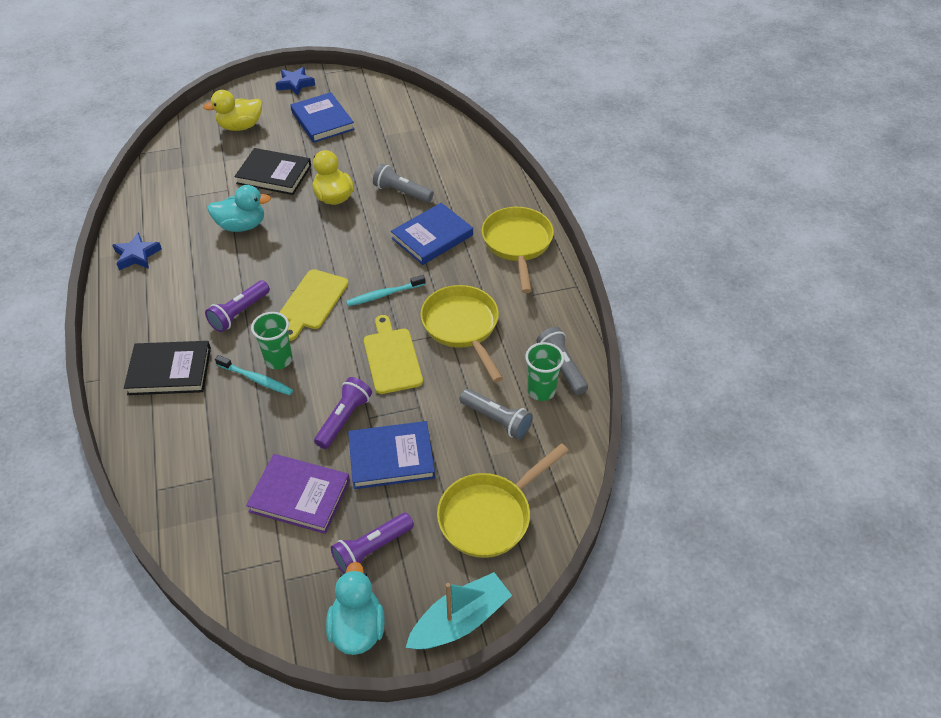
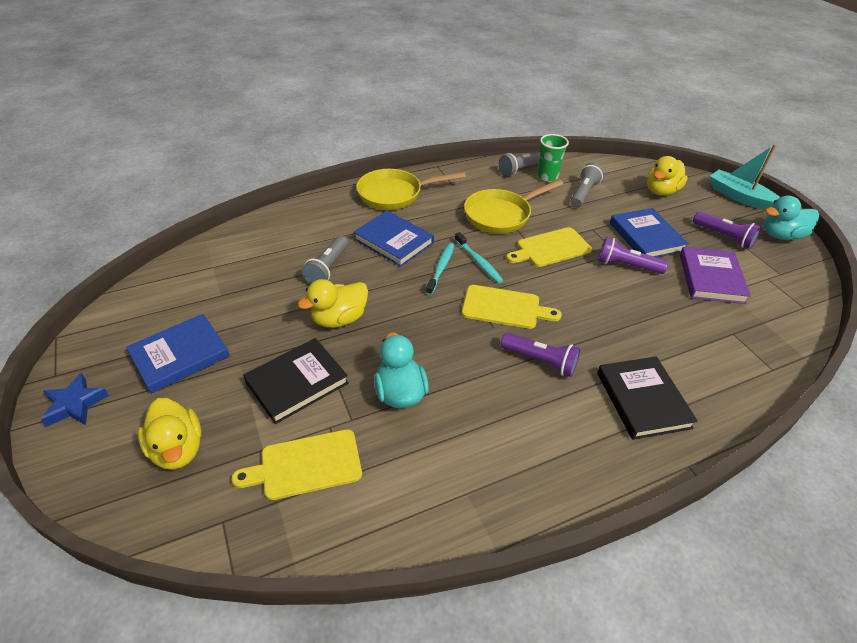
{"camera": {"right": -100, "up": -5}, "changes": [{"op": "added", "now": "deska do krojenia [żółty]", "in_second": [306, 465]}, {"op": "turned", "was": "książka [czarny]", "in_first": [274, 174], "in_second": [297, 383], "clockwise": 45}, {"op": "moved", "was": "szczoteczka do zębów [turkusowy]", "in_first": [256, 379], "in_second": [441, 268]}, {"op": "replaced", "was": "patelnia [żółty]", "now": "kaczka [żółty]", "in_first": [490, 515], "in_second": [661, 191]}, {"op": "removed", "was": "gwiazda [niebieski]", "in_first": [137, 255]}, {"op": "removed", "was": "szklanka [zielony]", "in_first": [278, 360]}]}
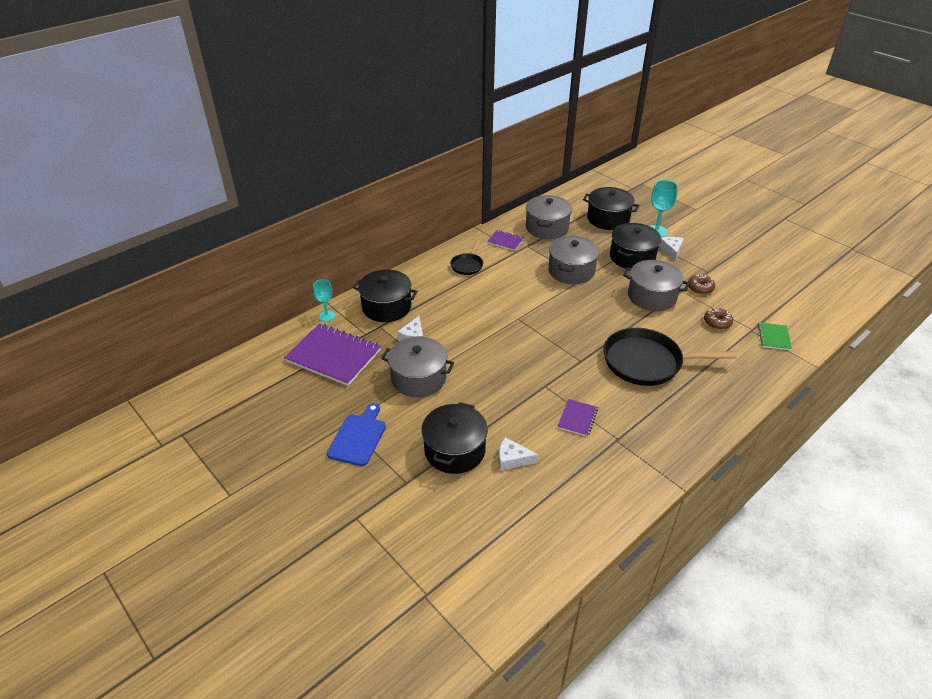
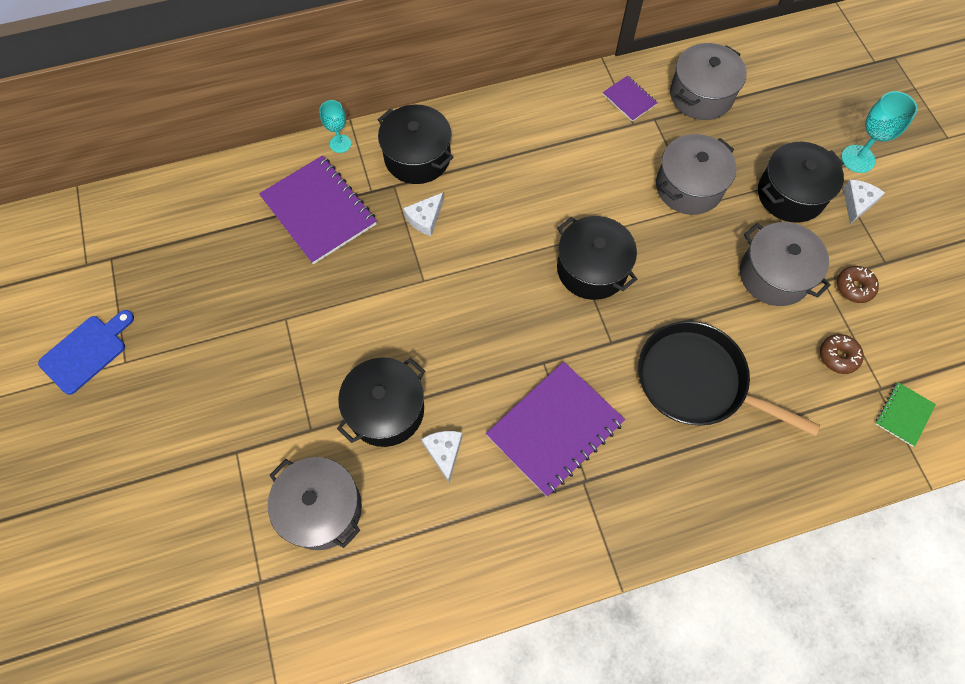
{"camera": {"right": 25, "up": 25}, "changes": [{"op": "moved", "was": "deska do krojenia [niebieski]", "in_first": [358, 437], "in_second": [86, 352]}, {"op": "moved", "was": "garnek [szary]", "in_first": [418, 378], "in_second": [321, 509]}, {"op": "turned", "was": "ser [biały]", "in_first": [512, 459], "in_second": [444, 452], "clockwise": 45}, {"op": "resized", "was": "zeszyt [fioletowy]", "in_first": [577, 418], "in_second": [555, 429], "ratio": 2.08}, {"op": "moved", "was": "garnek [czarny]", "in_first": [608, 219], "in_second": [592, 269]}, {"op": "removed", "was": "patelnia [czarny]", "in_first": [467, 265]}]}
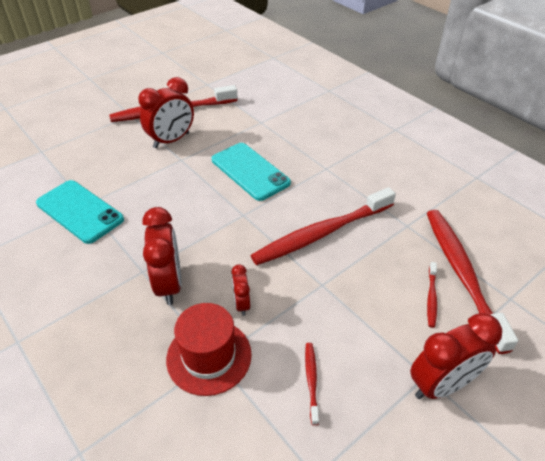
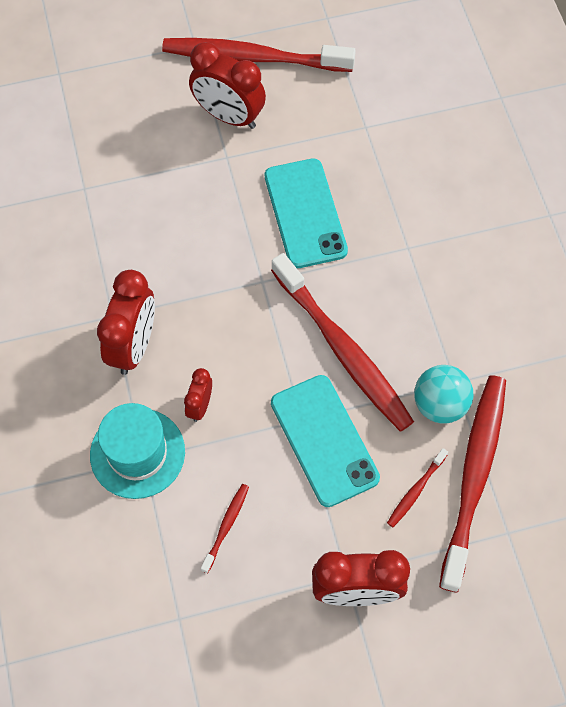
{"camera": {"right": 25, "up": 20}, "changes": [{"op": "recoloured", "was": "kapelusz [czerwony]", "now": "kapelusz [turkusowy]", "in_first": [209, 356], "in_second": [137, 453]}, {"op": "turned", "was": "budzik [czerwony]", "in_first": [171, 140], "in_second": [229, 116], "clockwise": 45}, {"op": "turned", "was": "szczoteczka do zębów [czerwony]", "in_first": [322, 233], "in_second": [342, 349], "clockwise": -120}, {"op": "moved", "was": "telefon [turkusowy]", "in_first": [80, 211], "in_second": [324, 440]}, {"op": "added", "now": "piłka [turkusowy]", "in_second": [439, 404]}]}
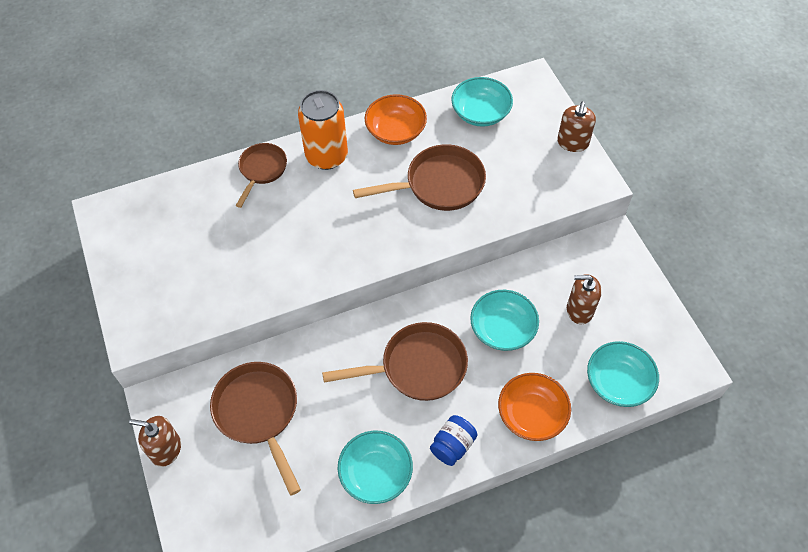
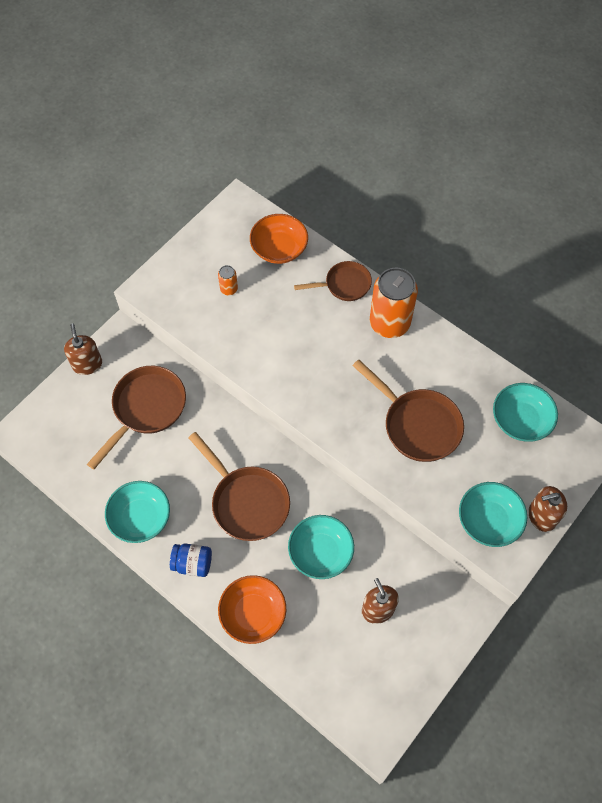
{"camera": {"right": 60, "up": 5}, "changes": [{"op": "added", "now": "puszka [pomarańczowy]", "in_second": [229, 289]}, {"op": "moved", "was": "miska [pomarańczowy]", "in_first": [396, 131], "in_second": [279, 248]}, {"op": "moved", "was": "miska [turkusowy]", "in_first": [618, 382], "in_second": [489, 520]}]}
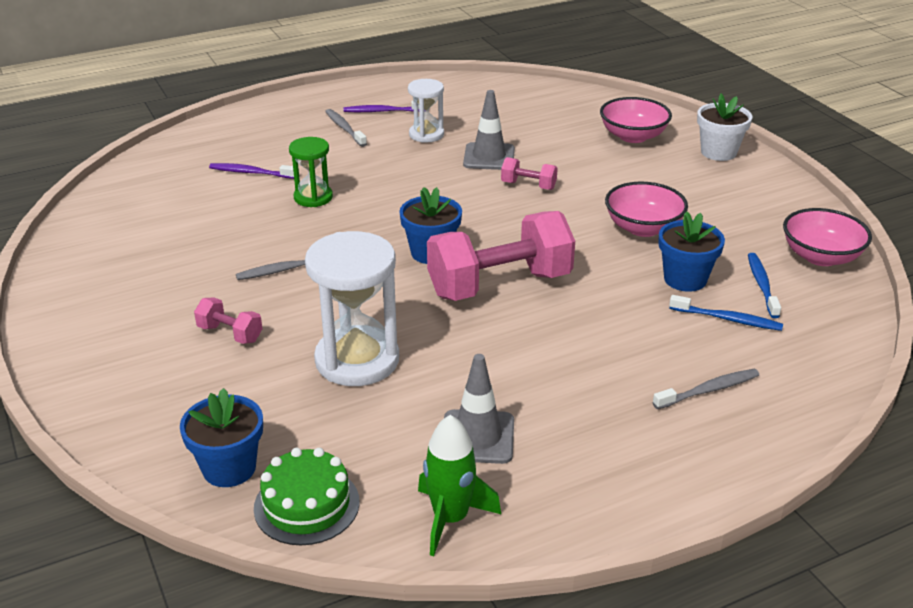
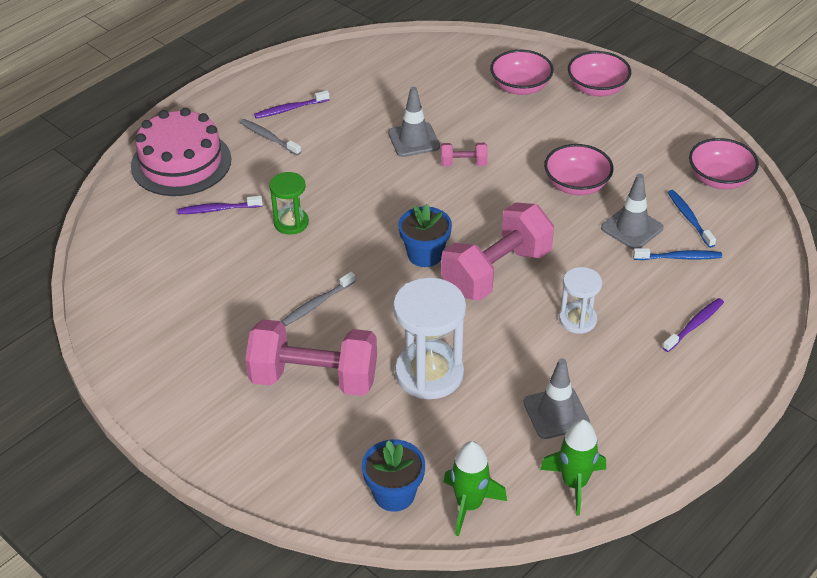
{"camera": {"right": -20, "up": 10}, "changes": [{"op": "added", "now": "tort [różowy]", "in_second": [181, 163]}, {"op": "resized", "was": "hantel [różowy]", "in_first": [230, 334], "in_second": [314, 378], "ratio": 2.25}, {"op": "replaced", "was": "tort [zielony]", "now": "rakieta [zielony]", "in_first": [306, 505], "in_second": [469, 505]}, {"op": "moved", "was": "klepsydra [biały]", "in_first": [426, 134], "in_second": [577, 320]}, {"op": "replaced", "was": "doniczka [biały]", "now": "miska [różowy]", "in_first": [718, 152], "in_second": [597, 88]}, {"op": "replaced", "was": "doniczka [niebieski]", "now": "pachołek [szary]", "in_first": [685, 279], "in_second": [632, 228]}, {"op": "recoloured", "was": "szczoteczka do zębów [szary]", "now": "szczoteczka do zębów [fioletowy]", "in_first": [708, 390], "in_second": [694, 325]}]}
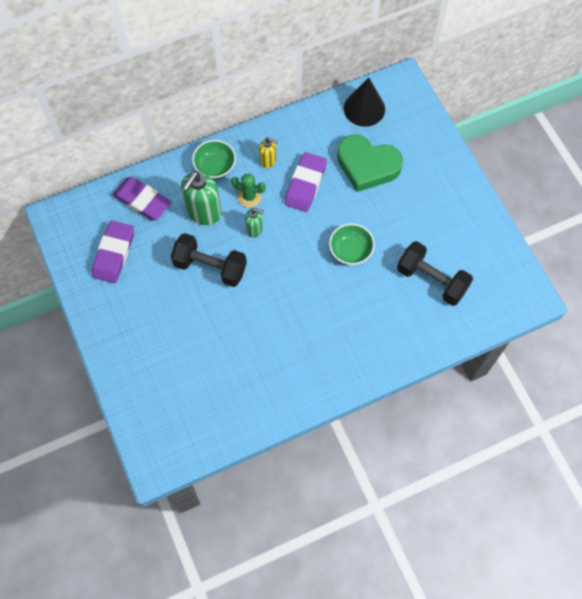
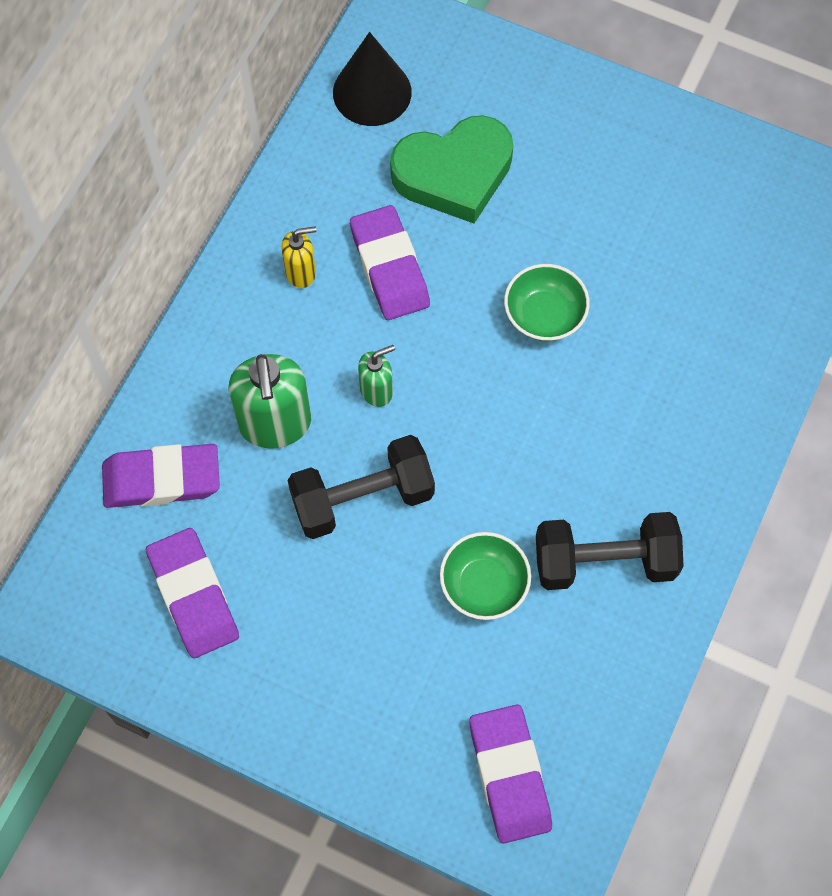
{"camera": {"right": -40, "up": 0}, "changes": [{"op": "moved", "was": "miska [zielony]", "in_first": [215, 166], "in_second": [484, 584]}, {"op": "added", "now": "gumka do mazania [fioletowy]", "in_second": [509, 775]}, {"op": "moved", "was": "hantel [czarny]", "in_first": [431, 280], "in_second": [604, 561]}, {"op": "removed", "was": "kaktus [zielony]", "in_first": [249, 196]}]}
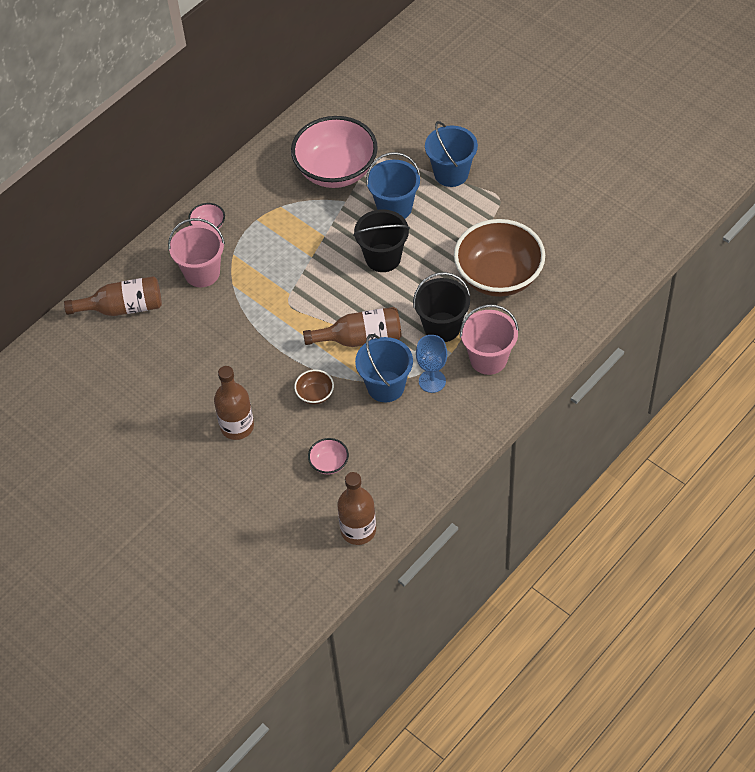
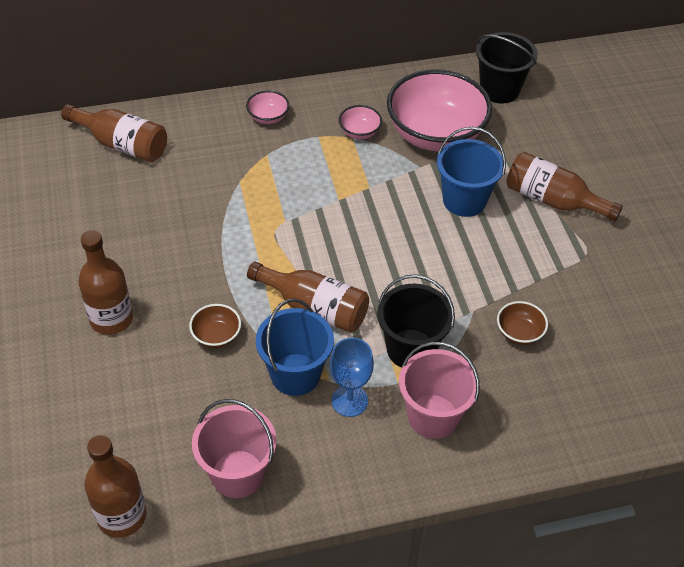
{"camera": {"right": 30, "up": -5}, "changes": [{"op": "moved", "was": "wiadro [różowy]", "in_first": [202, 273], "in_second": [238, 474]}, {"op": "moved", "was": "miska [różowy]", "in_first": [329, 463], "in_second": [359, 132]}, {"op": "moved", "was": "wiadro [czarny]", "in_first": [383, 258], "in_second": [499, 90]}, {"op": "resized", "was": "miska [brązowy]", "in_first": [498, 276], "in_second": [519, 333], "ratio": 0.42}, {"op": "replaced", "was": "wiadro [niebieski]", "now": "butelka [brązowy]", "in_first": [451, 173], "in_second": [553, 200]}]}
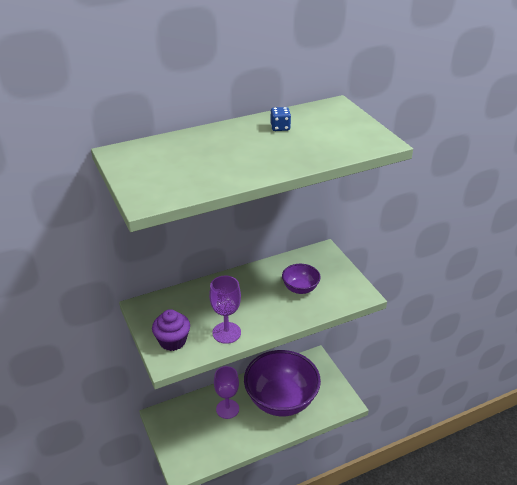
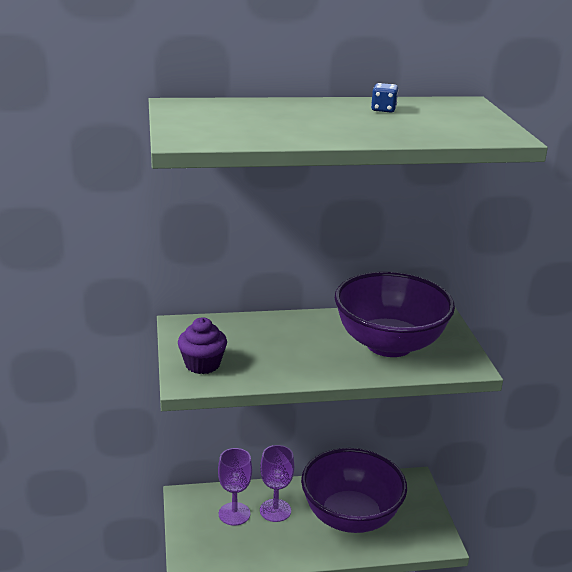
{"camera": {"right": 15, "up": -10}, "changes": [{"op": "moved", "was": "kielich [fioletowy]", "in_first": [226, 333], "in_second": [234, 514]}, {"op": "resized", "was": "miska [fioletowy]", "in_first": [300, 288], "in_second": [389, 344], "ratio": 2.27}]}
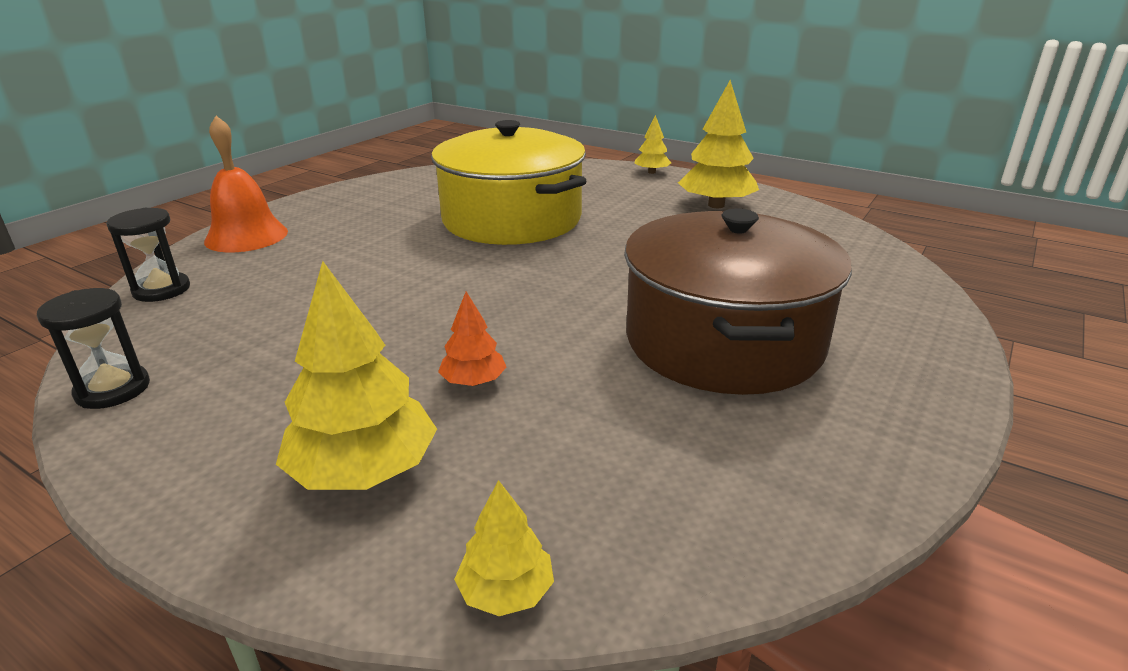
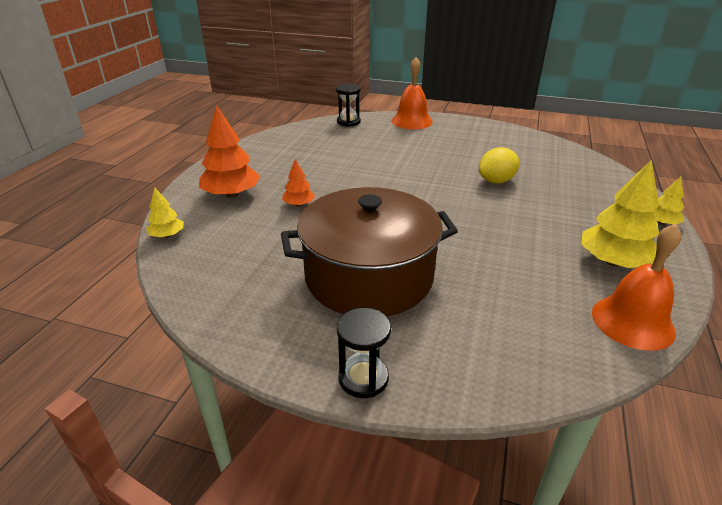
{"camera": {"right": 75, "up": 5}, "changes": [{"op": "recoloured", "was": "drzewko [żółty]", "now": "drzewko [pomarańczowy]", "in_first": [364, 470], "in_second": [231, 194]}, {"op": "moved", "was": "klepsydra [czarny]", "in_first": [113, 389], "in_second": [363, 378]}, {"op": "replaced", "was": "garnek [żółty]", "now": "cytryna [żółty]", "in_first": [512, 219], "in_second": [496, 181]}, {"op": "added", "now": "dzwonek [pomarańczowy]", "in_second": [632, 322]}]}
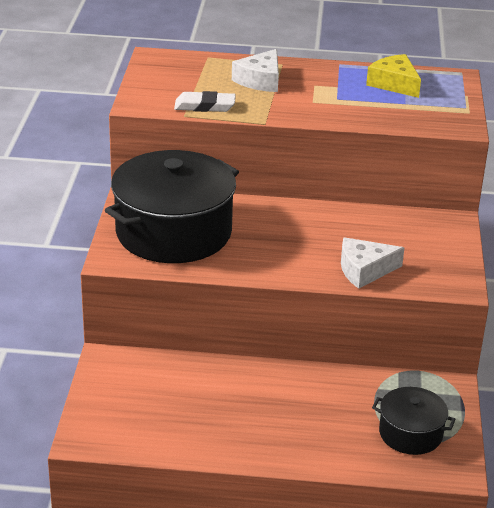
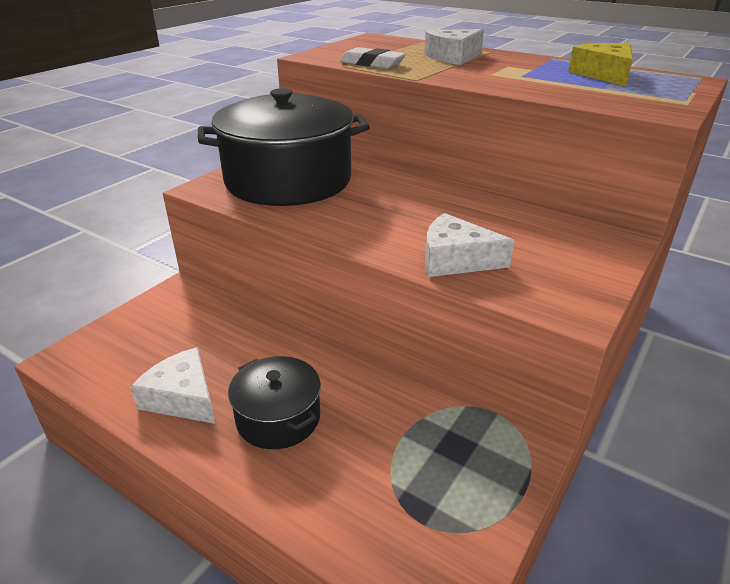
{"camera": {"right": 30, "up": 0}, "changes": [{"op": "added", "now": "ser [biały]", "in_second": [183, 397]}, {"op": "moved", "was": "garnek [czarny]", "in_first": [410, 433], "in_second": [278, 418]}]}
